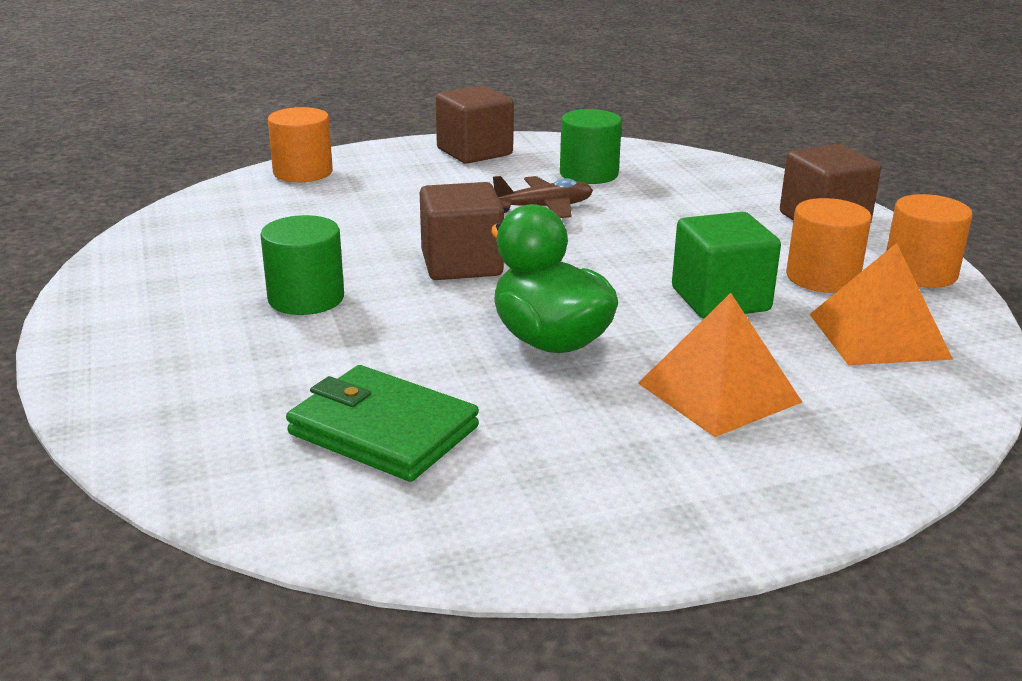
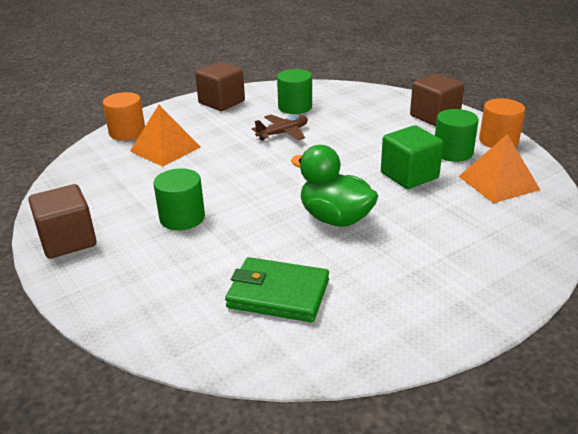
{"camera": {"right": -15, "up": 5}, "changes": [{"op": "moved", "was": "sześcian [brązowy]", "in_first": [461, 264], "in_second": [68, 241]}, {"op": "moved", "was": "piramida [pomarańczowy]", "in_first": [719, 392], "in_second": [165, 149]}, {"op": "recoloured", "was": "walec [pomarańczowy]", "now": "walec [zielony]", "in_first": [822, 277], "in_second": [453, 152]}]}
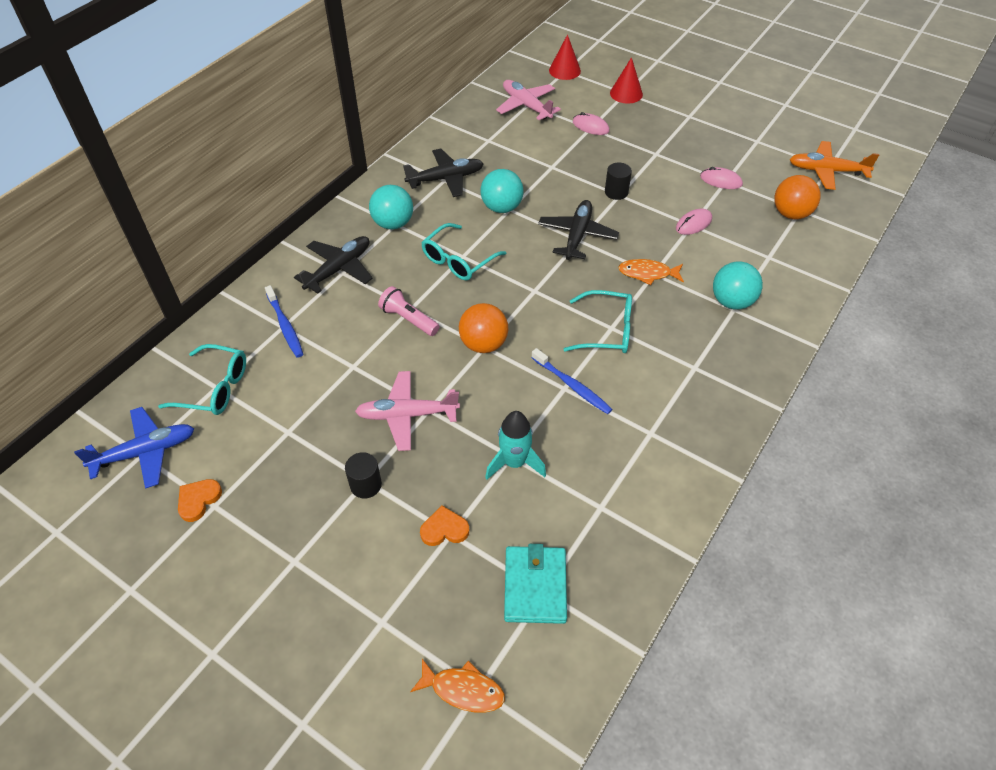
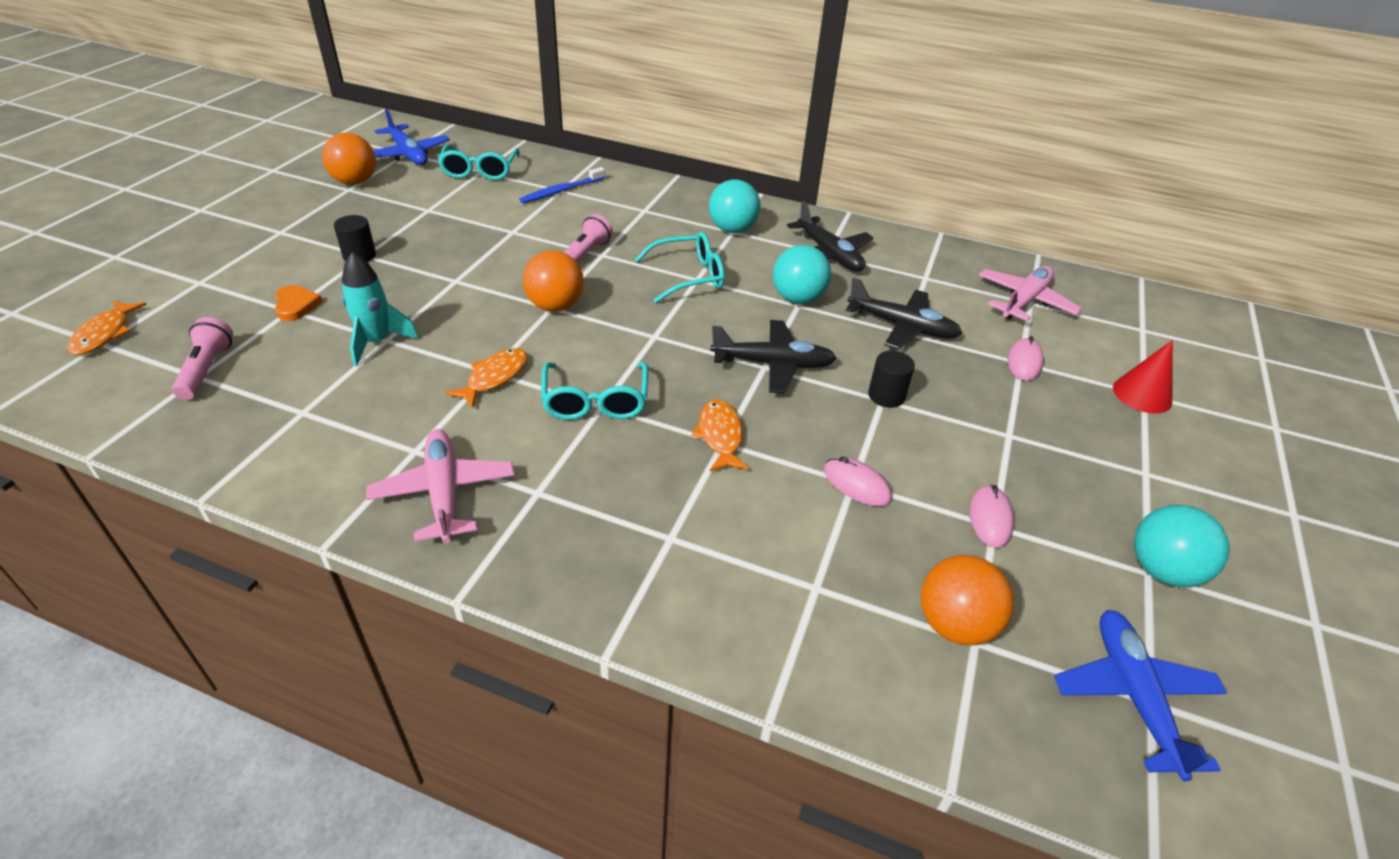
{"camera": {"right": 75, "up": -10}, "changes": [{"op": "replaced", "was": "portfel [turkusowy]", "now": "latarka [różowy]", "in_first": [535, 586], "in_second": [207, 369]}, {"op": "replaced", "was": "serce [pomarańczowy]", "now": "piłka [pomarańczowy]", "in_first": [198, 500], "in_second": [355, 182]}, {"op": "moved", "was": "samolot [różowy]", "in_first": [407, 415], "in_second": [444, 492]}, {"op": "replaced", "was": "szczoteczka do zębów [niebieski]", "now": "ryba [pomarańczowy]", "in_first": [572, 386], "in_second": [494, 377]}, {"op": "turned", "was": "okulary [turkusowy]", "in_first": [458, 260], "in_second": [688, 276], "clockwise": 135}, {"op": "moved", "was": "samolot [czarny]", "in_first": [339, 269], "in_second": [902, 327]}, {"op": "recoloured", "was": "samolot [pomarańczowy]", "now": "samolot [niebieski]", "in_first": [826, 171], "in_second": [1134, 696]}, {"op": "moved", "was": "piłka [turkusowy]", "in_first": [732, 302], "in_second": [1162, 570]}, {"op": "removed", "was": "stożek [czerwony]", "in_first": [564, 70]}]}
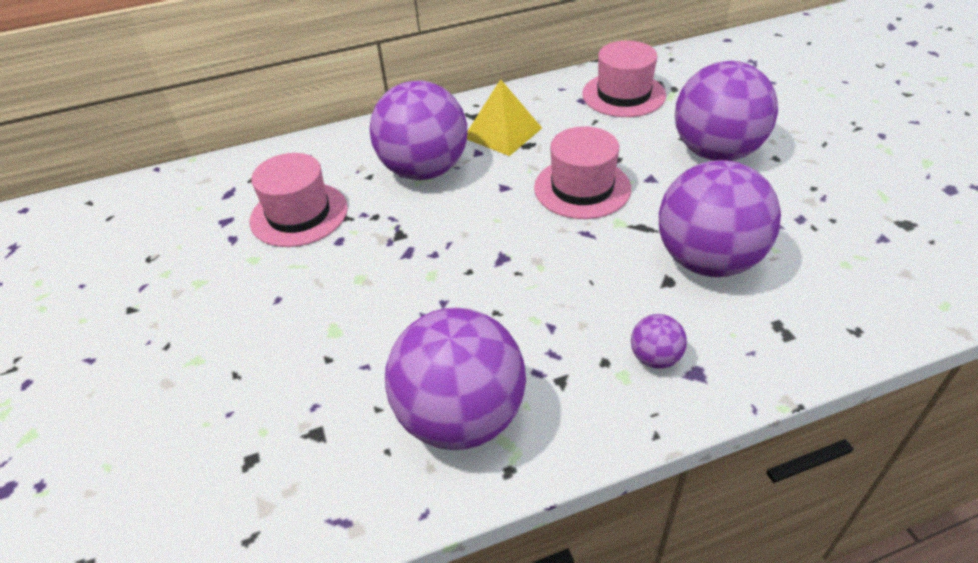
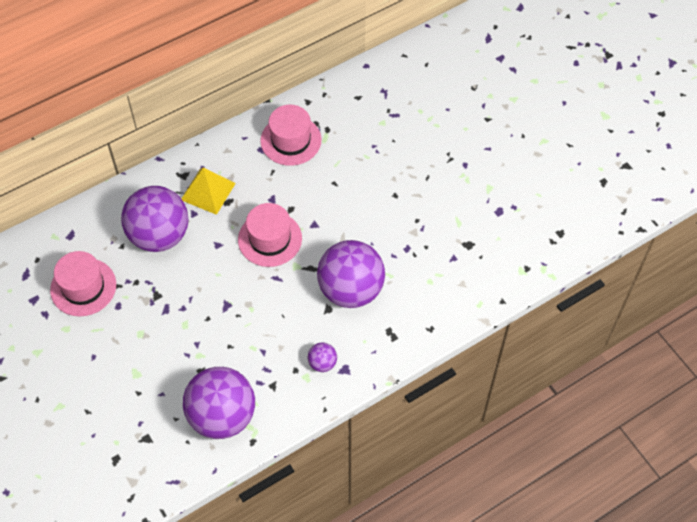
{"camera": {"right": -15, "up": 15}, "changes": [{"op": "removed", "was": "piłka [fioletowy]", "in_first": [716, 152]}]}
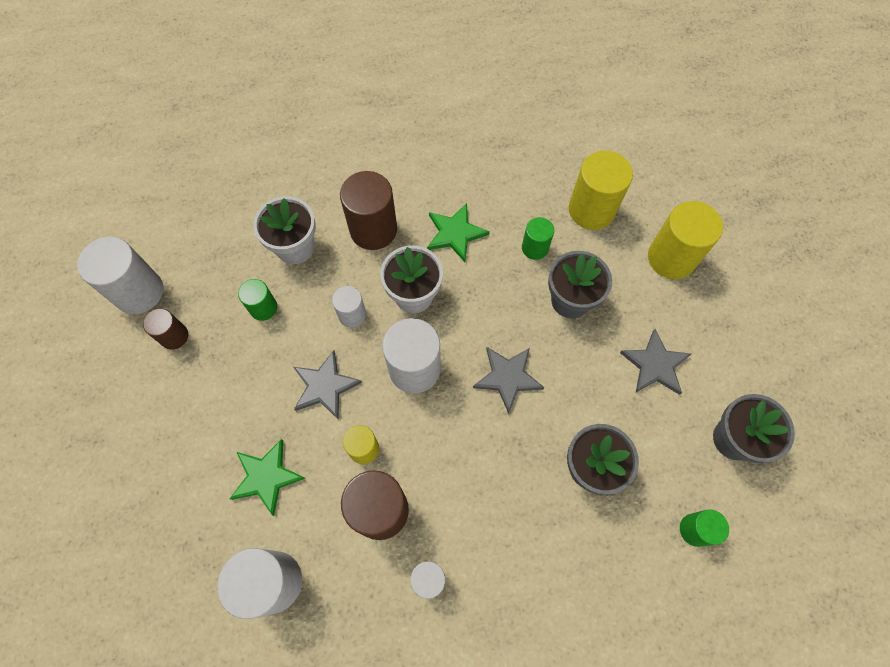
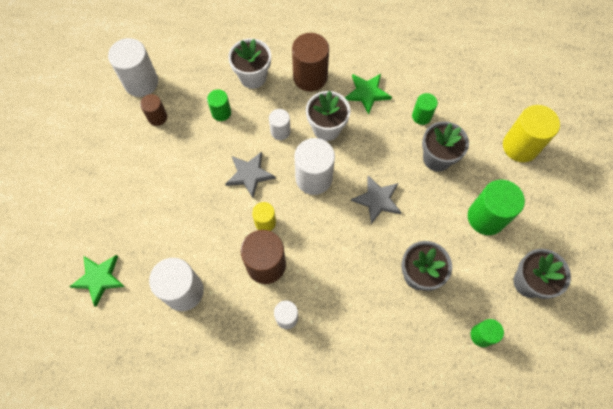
{"camera": {"right": 15, "up": 0}, "changes": [{"op": "moved", "was": "gwiazda [zielony]", "in_first": [266, 477], "in_second": [99, 278]}, {"op": "replaced", "was": "gwiazda [szary]", "now": "walec [zielony]", "in_first": [655, 365], "in_second": [486, 217]}, {"op": "removed", "was": "walec [żółty]", "in_first": [591, 210]}]}
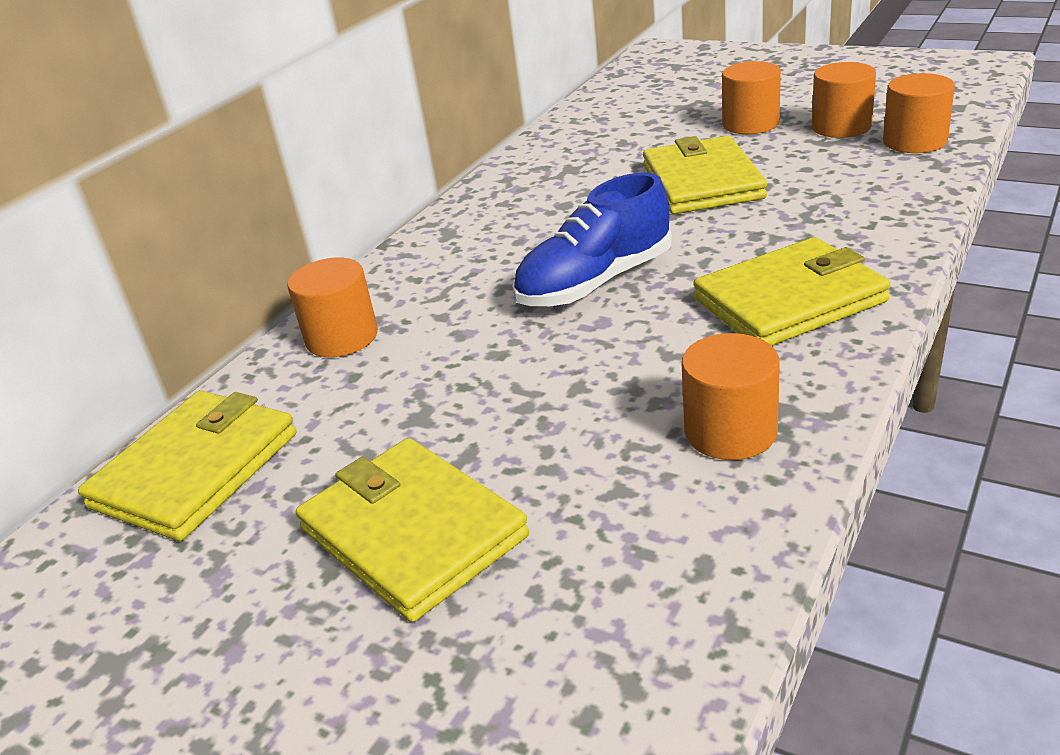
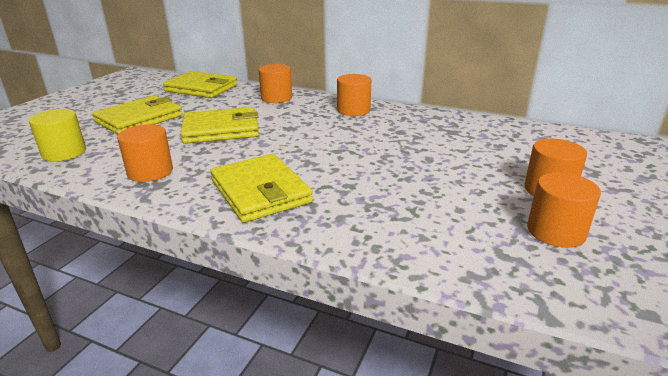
{"camera": {"right": 80, "up": -5}, "changes": [{"op": "added", "now": "walec [żółty]", "in_second": [64, 153]}, {"op": "moved", "was": "portfel [żółty]", "in_first": [702, 182], "in_second": [221, 129]}, {"op": "moved", "was": "walec [pomarańczowy]", "in_first": [914, 141], "in_second": [353, 110]}, {"op": "removed", "was": "but [niebieski]", "in_first": [595, 283]}]}
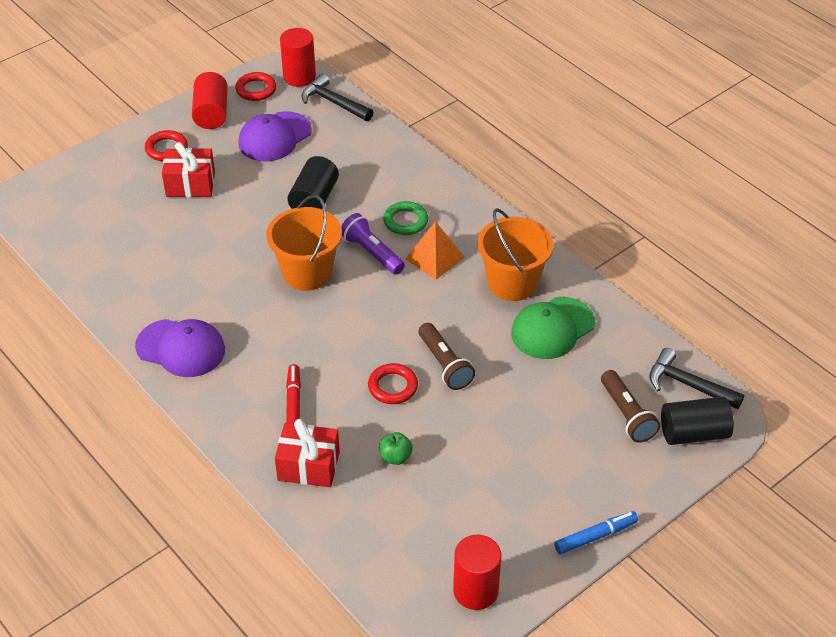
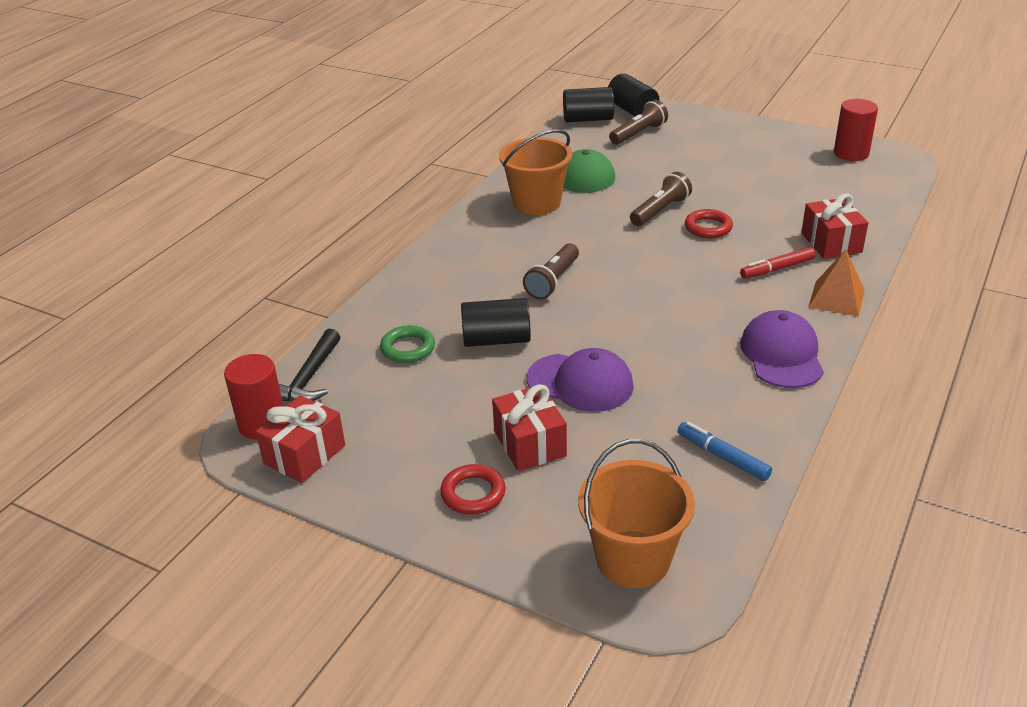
{"camera": {"right": -110, "up": -10}, "changes": [{"op": "replaced", "was": "pierścień [czerwony]", "now": "prezent [czerwony]", "in_first": [256, 89], "in_second": [305, 454]}, {"op": "moved", "was": "pierścień [zielony]", "in_first": [405, 221], "in_second": [408, 348]}, {"op": "recoloured", "was": "latarka [fioletowy]", "now": "latarka [brązowy]", "in_first": [372, 253], "in_second": [553, 281]}, {"op": "moved", "was": "czapka [fioletowy]", "in_first": [274, 137], "in_second": [580, 383]}, {"op": "replaced", "was": "młotek [czarny]", "now": "walec [czarny]", "in_first": [687, 384], "in_second": [588, 119]}, {"op": "moved", "was": "wiadro [pomarańczowy]", "in_first": [307, 273], "in_second": [633, 559]}, {"op": "moved", "was": "flamaster [niebieski]", "in_first": [595, 536], "in_second": [722, 457]}, {"op": "moved", "was": "piramida [pomarańczowy]", "in_first": [435, 258], "in_second": [836, 298]}, {"op": "removed", "was": "walec [czerwony]", "in_first": [211, 113]}, {"op": "removed", "was": "jabłko [zielony]", "in_first": [395, 457]}]}
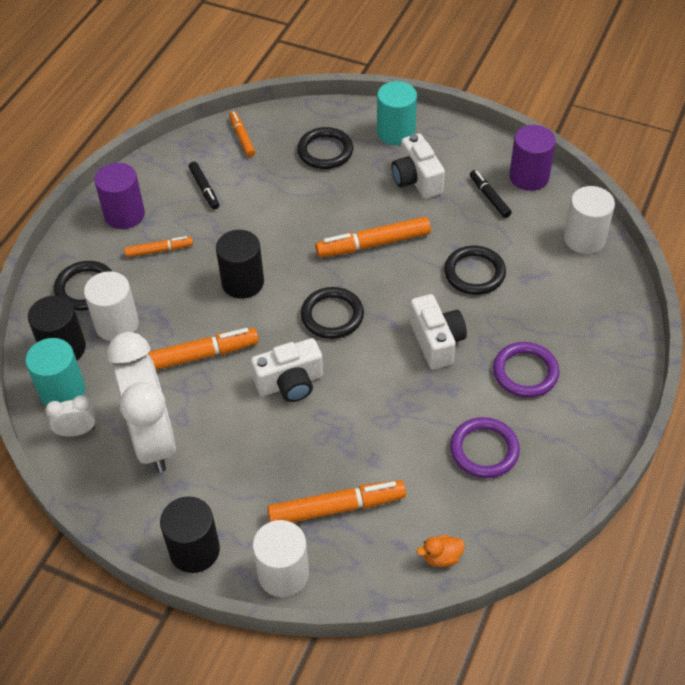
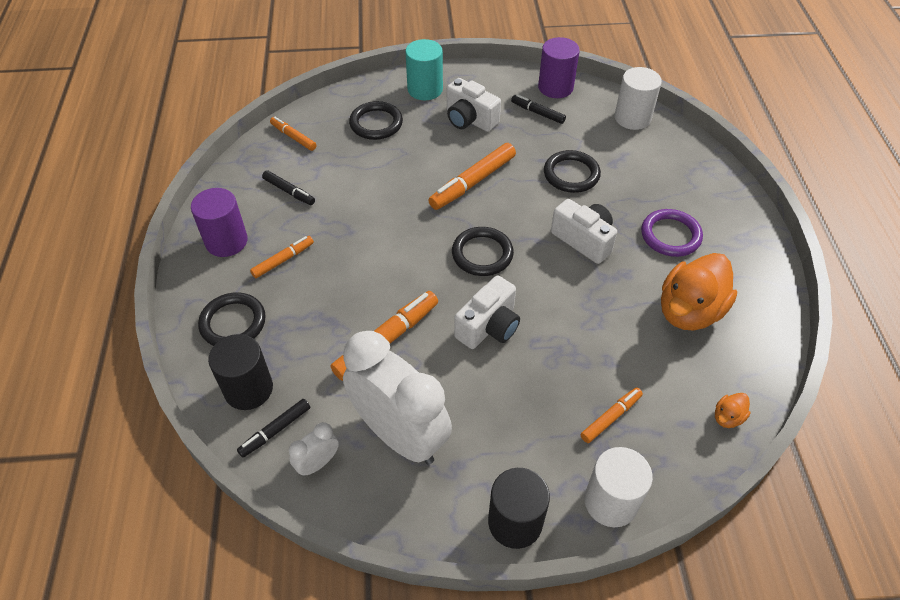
{"camera": {"right": -30, "up": 0}, "changes": [{"op": "replaced", "was": "walec [turkusowy]", "now": "flamaster [czarny]", "in_first": [62, 391], "in_second": [275, 431]}, {"op": "resized", "was": "flamaster [pomarańczowy]", "in_first": [336, 508], "in_second": [610, 417], "ratio": 0.58}, {"op": "replaced", "was": "pierścień [fioletowy]", "now": "kaczka [pomarańczowy]", "in_first": [484, 450], "in_second": [689, 311]}, {"op": "removed", "was": "walec [biały]", "in_first": [117, 324]}, {"op": "removed", "was": "walec [czarny]", "in_first": [243, 282]}]}
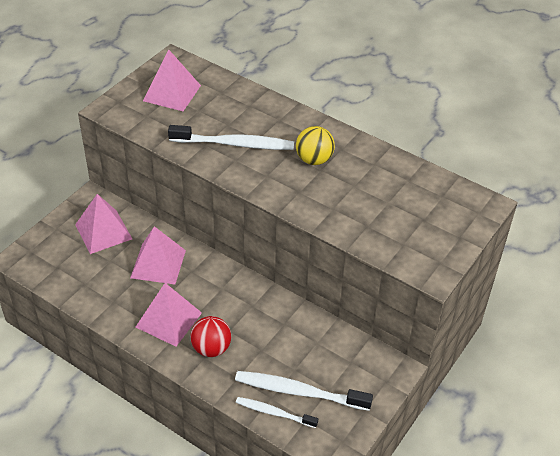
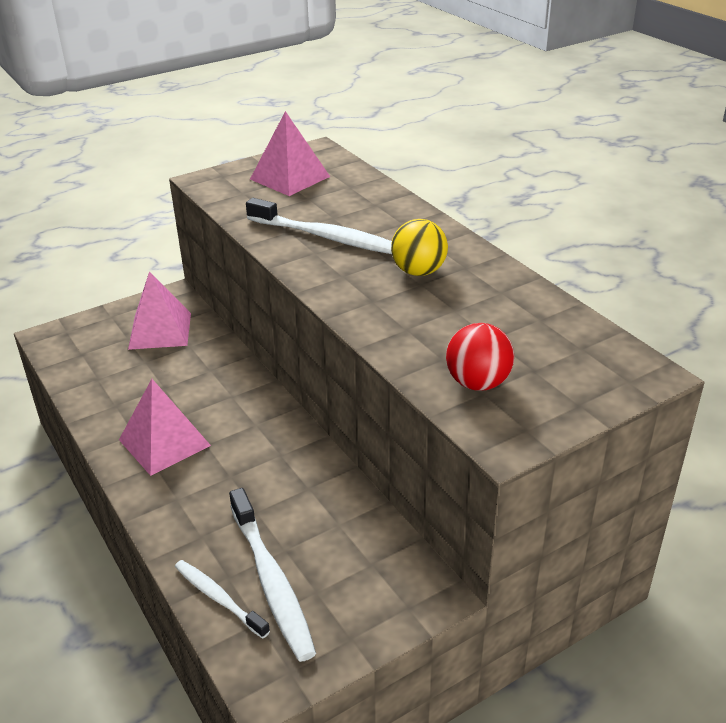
{"camera": {"right": 25, "up": -10}, "changes": [{"op": "turned", "was": "szczoteczka do zębów [biały]", "in_first": [299, 392], "in_second": [271, 581], "clockwise": -150}, {"op": "moved", "was": "piłka [czerwony]", "in_first": [211, 348], "in_second": [478, 383]}, {"op": "removed", "was": "piramida [różowy]", "in_first": [158, 264]}]}
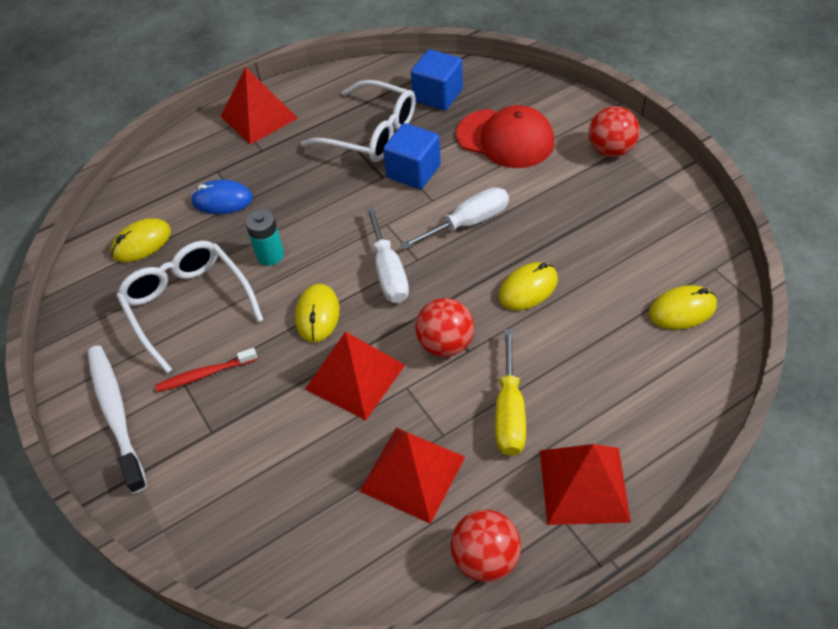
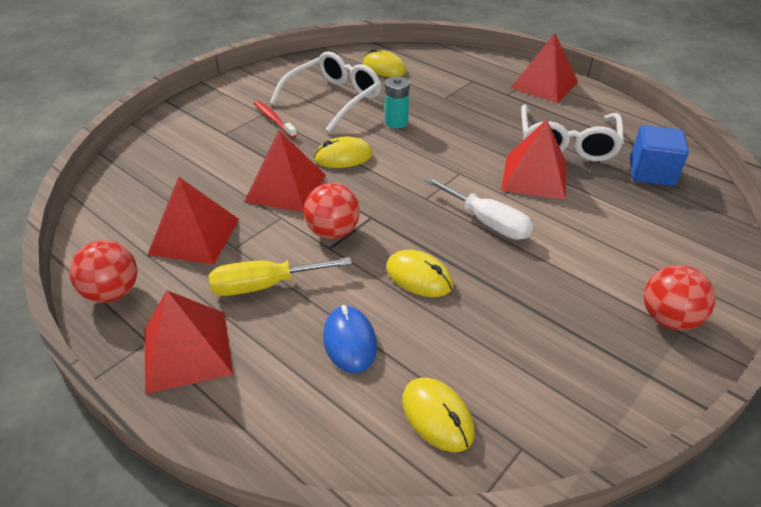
{"camera": {"right": 70, "up": -10}, "changes": [{"op": "moved", "was": "myszka [niebieski]", "in_first": [222, 200], "in_second": [350, 341]}, {"op": "replaced", "was": "sześcian [niebieski]", "now": "piramida [czerwony]", "in_first": [413, 171], "in_second": [534, 176]}, {"op": "removed", "was": "szczoteczka do zębów [biały]", "in_first": [116, 414]}, {"op": "removed", "was": "śrubokręt [biały]", "in_first": [388, 272]}, {"op": "removed", "was": "czapka [czerwony]", "in_first": [505, 139]}]}
